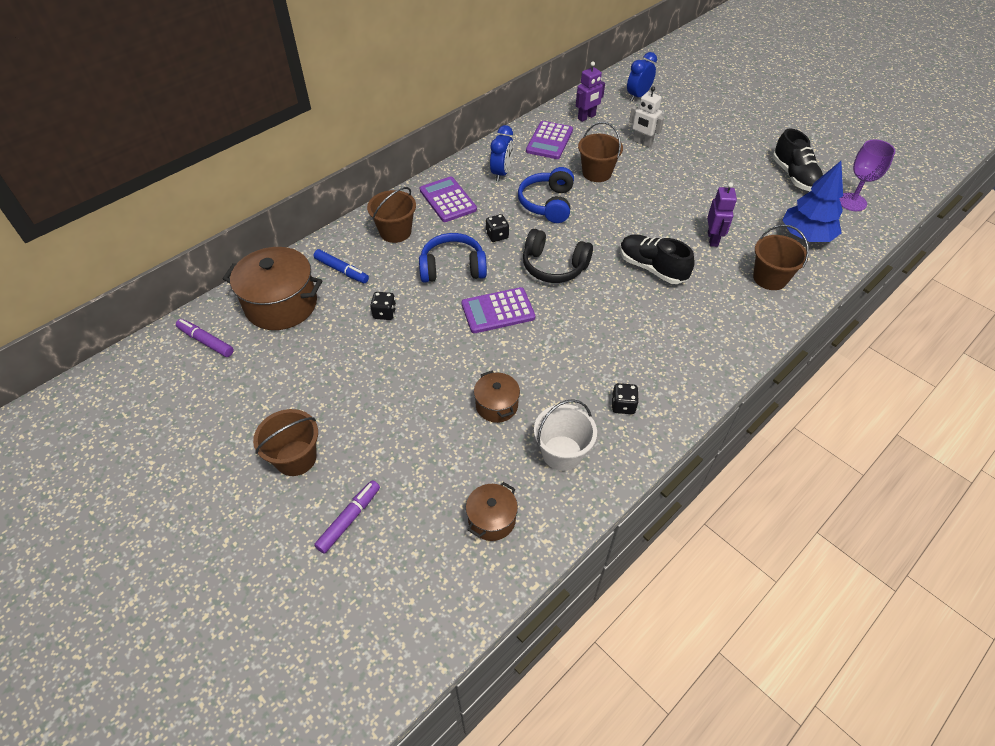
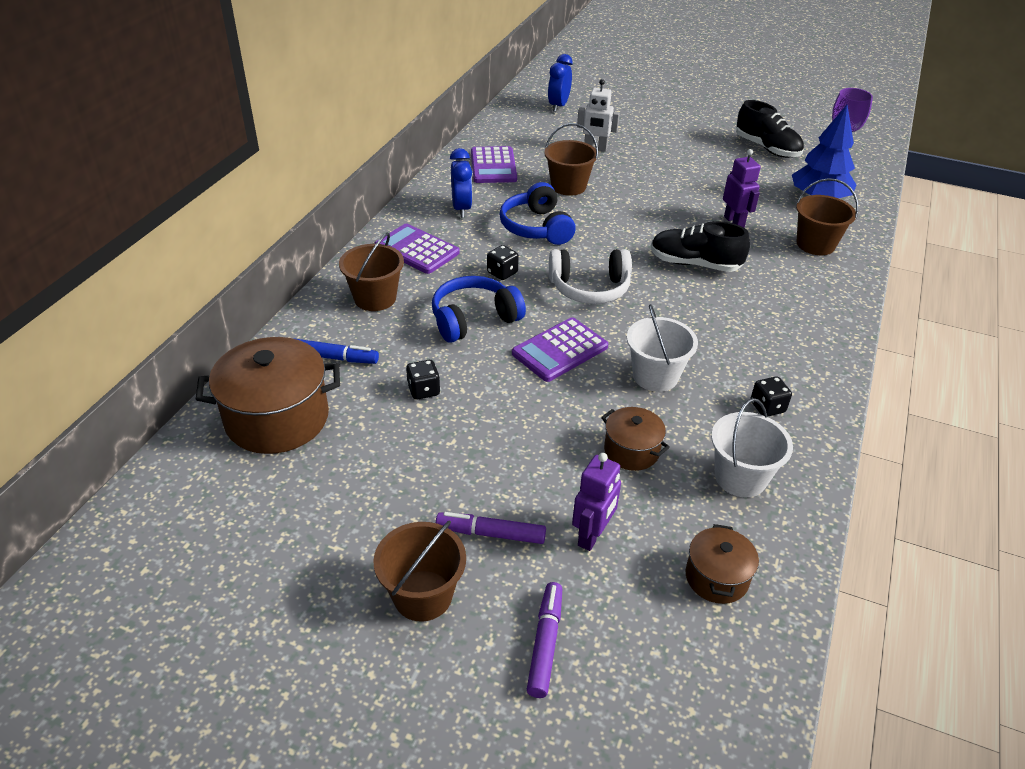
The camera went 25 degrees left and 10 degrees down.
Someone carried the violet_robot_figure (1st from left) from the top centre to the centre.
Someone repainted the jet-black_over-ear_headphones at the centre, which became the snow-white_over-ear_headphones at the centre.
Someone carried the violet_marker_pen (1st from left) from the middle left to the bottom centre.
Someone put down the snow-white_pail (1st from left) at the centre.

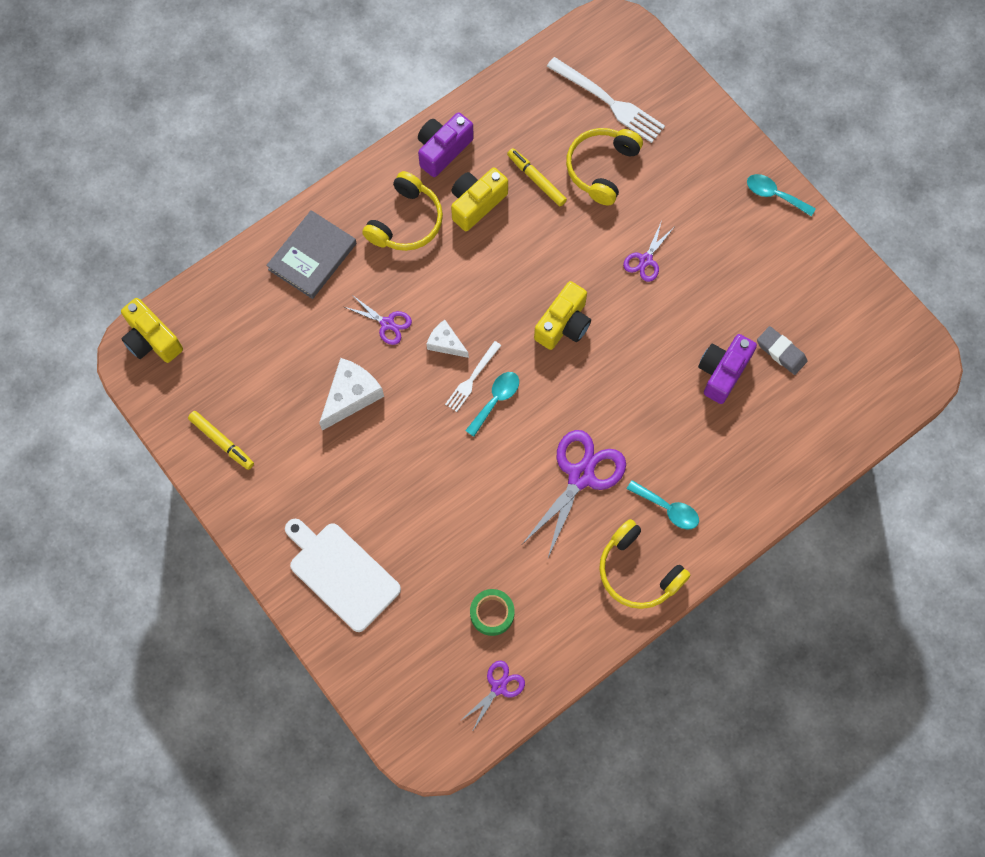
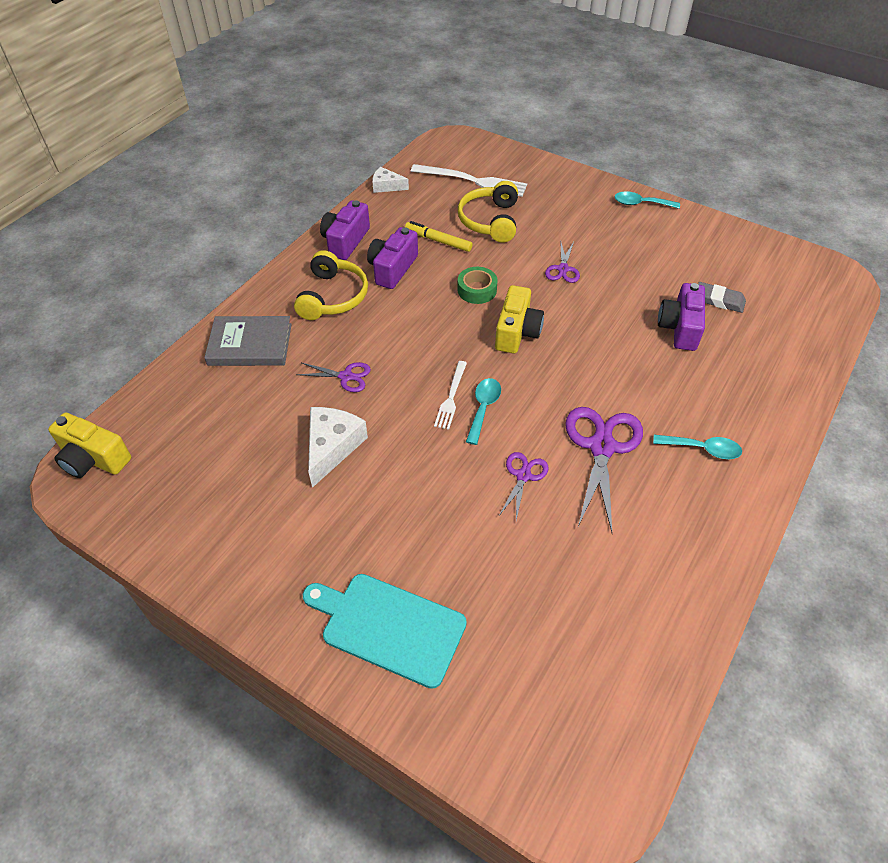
The camera went 20 degrees left and 20 degrees down.
Someone repainted the yellow_camera (2nd from left) at the top centre, which became the violet_camera (2nd from left) at the top centre.
Someone rotated the grey_hardback at the top left by 75 degrees clockwise.
Someone carried the snow-white_piece_of_cheese (2nd from left) from the centre to the top centre.
Someone took away the yellow_marker_pen (1st from left) at the middle left.
Someone repainted the snow-white_chopping_board at the bottom centre, which became the aqua_chopping_board at the bottom centre.
Someone took away the yellow_over-ear_headphones (3rd from left) at the centre.
Someone carried the emerald_roll_of_tape from the bottom centre to the top centre.
Someone carried the violet_scissors (2nd from left) from the bottom centre to the centre.

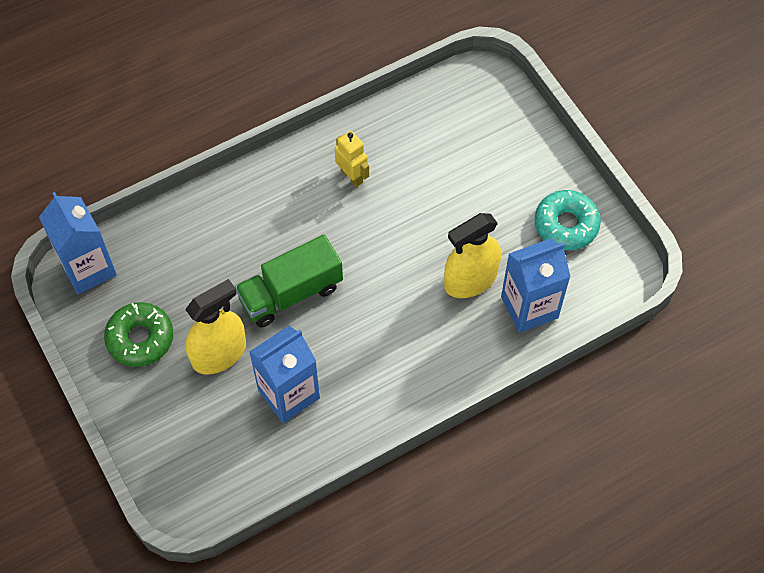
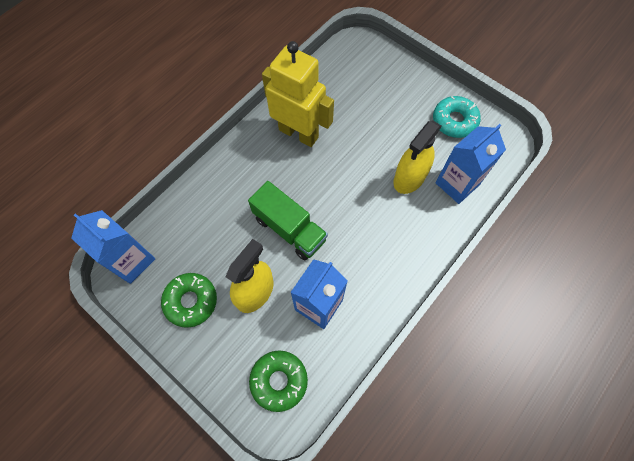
The camera went 20 degrees left and 5 degrees up.
Someone scaled the yellow_robot_figure at the top centre by 2.12.
Someone rotated the emerald_lorry at the centre by 90 degrees counterclockwise.
Someone put down the emerald_doughnut (2nd from left) at the bottom centre.

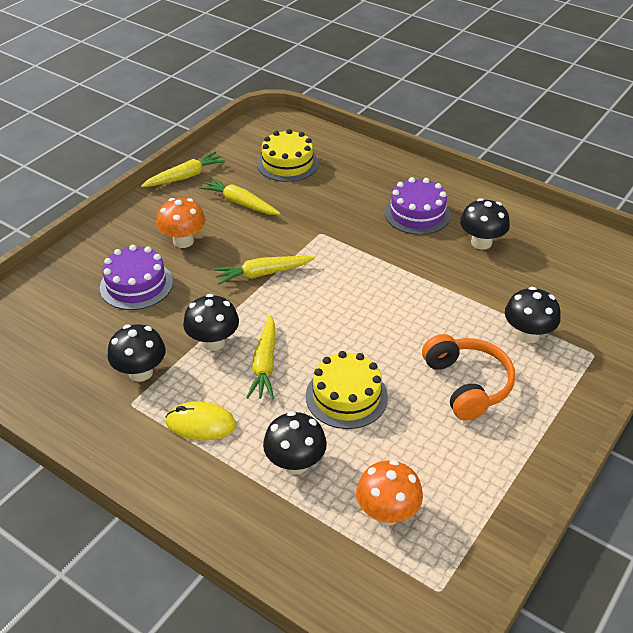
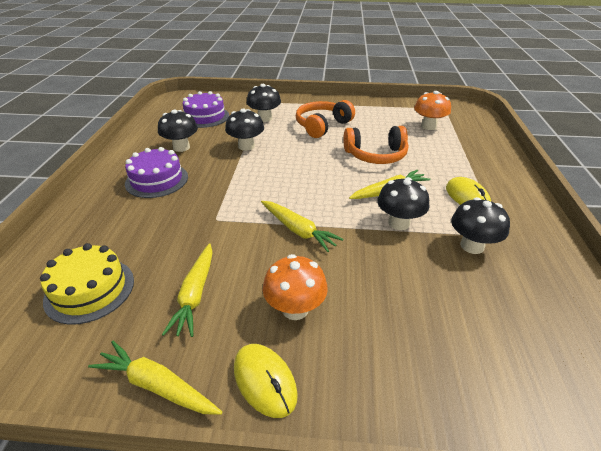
The camera went 120 degrees left and 5 degrees down.
Someone carried the violet_layer_cake (1st from left in the first image) from the middle left to the top centre.
Someone swapped the yellow_layer_cake (2nd from left) at the centre for the orange_over-ear_headphones (2nd from left) at the top centre.
Someone carried the jet-black_mushroom (3rd from left in the first image) from the bottom centre to the top centre.
Someone put down the yellow_PC_mouse (1st from left) at the bottom centre.

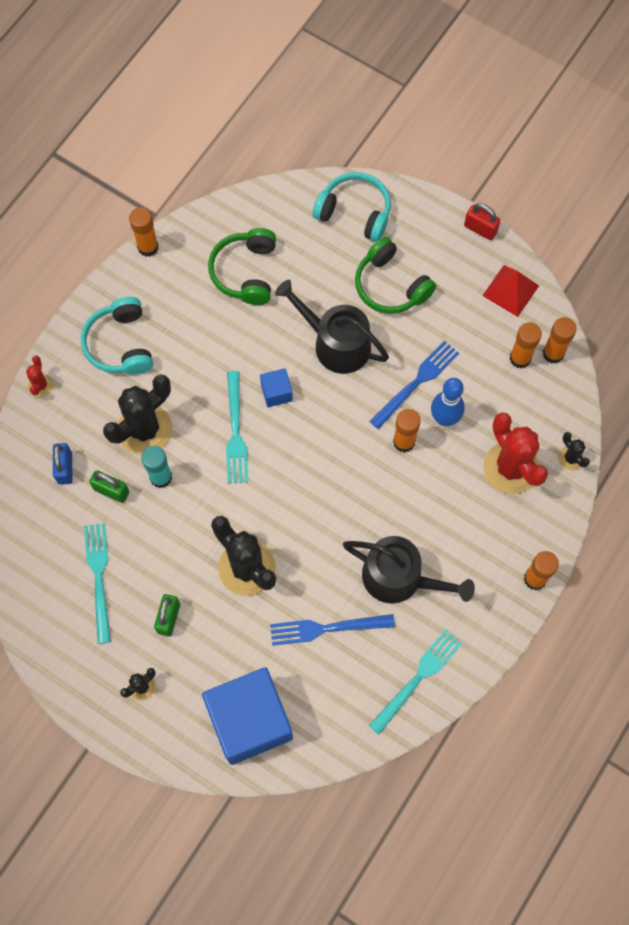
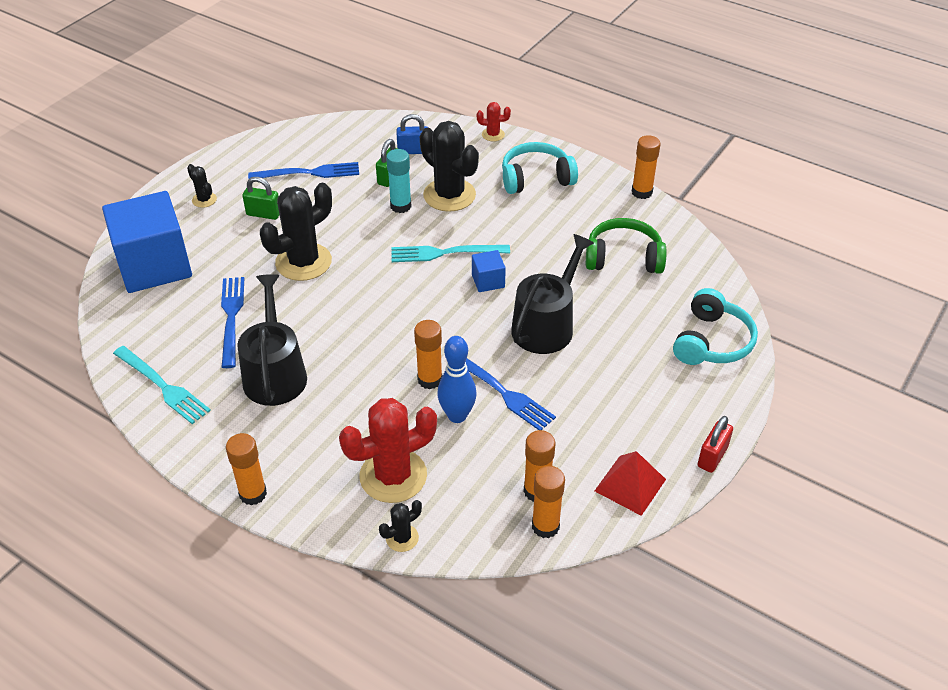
The camera went 90 degrees right and 25 degrees down.
Someone took away the emerald_over-ear_headphones (2nd from left) at the top centre.
Someone repainted the aqua_table_fork (1st from left) at the middle left, which became the royal_blue_table_fork (2nd from left) at the top left.
Someone rotated the jet-black_sprinkling_can (2nd from left in the first image) at the centre by 150 degrees clockwise.

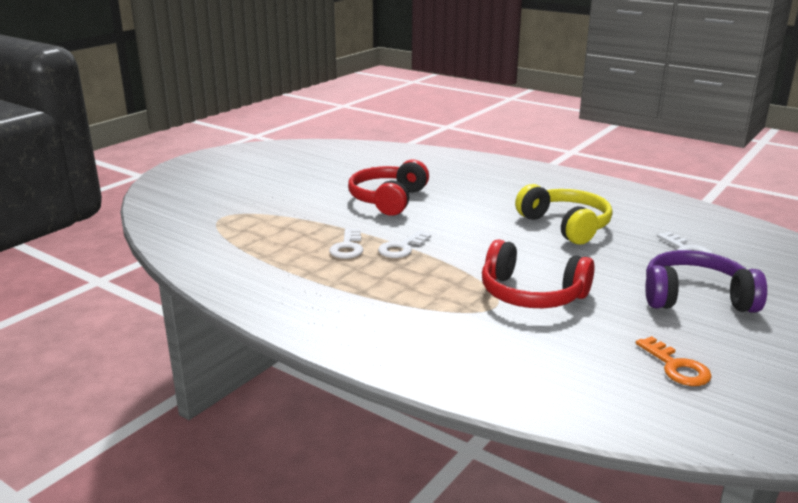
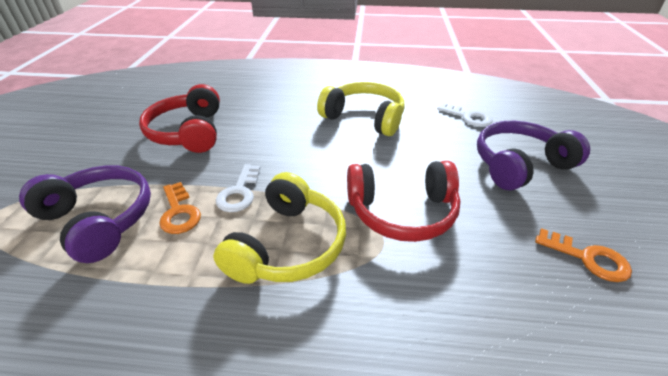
The camera went 30 degrees left and 15 degrees up.
Someone repainted the snow-white_door_key (1st from left) at the centre, which became the orange_door_key (1st from left) at the middle left.
Someone put down the violet_over-ear_headphones (1st from left) at the middle left.
Someone put down the yellow_over-ear_headphones (1st from left) at the centre.

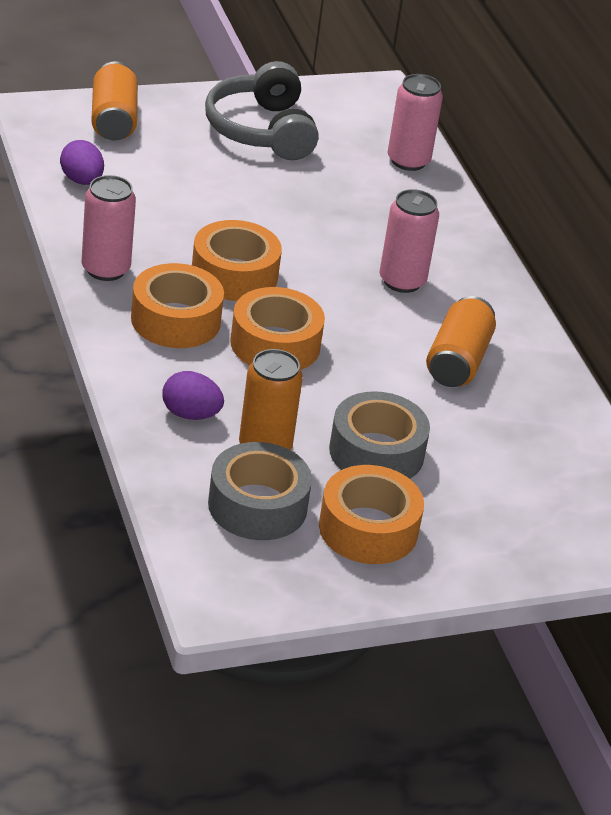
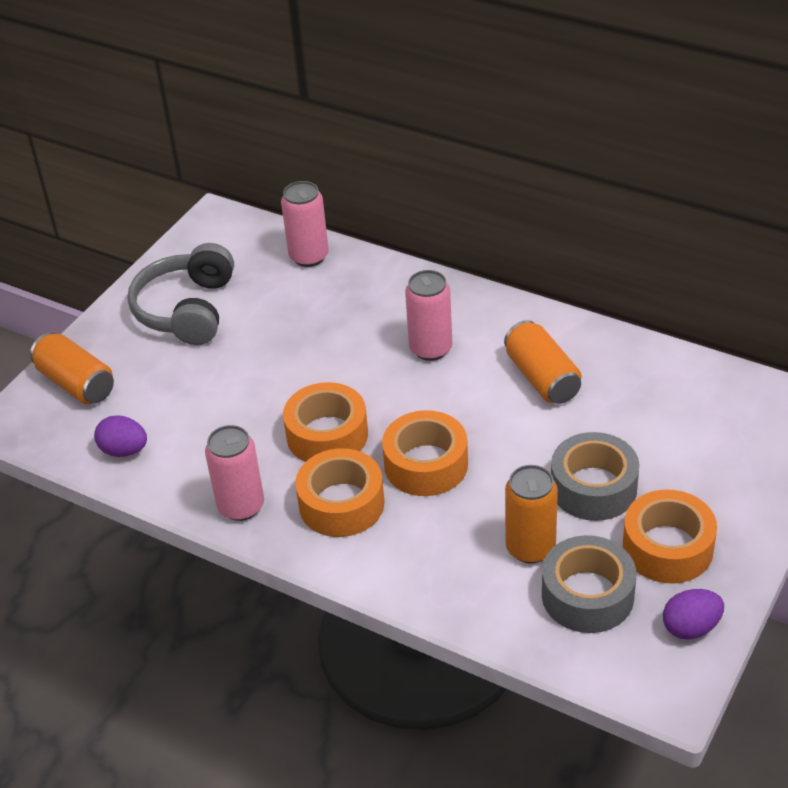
The camera went 35 degrees left and 5 degrees up.
Someone rotated the grey_over-ear_headphones at the top centre by 60 degrees clockwise.
Someone carried the violet_toy_egg (2nd from left) from the middle left to the bottom right.

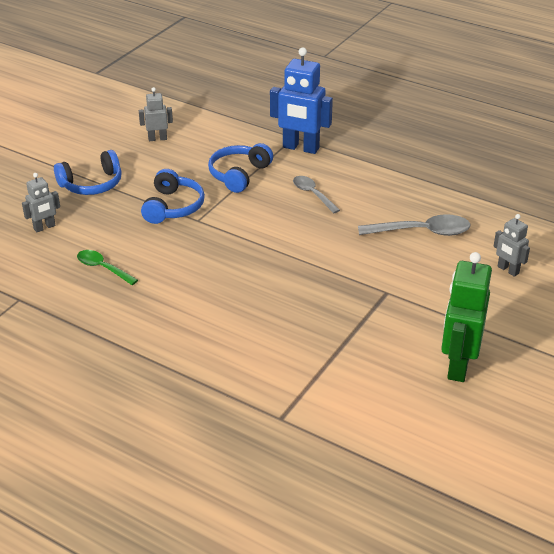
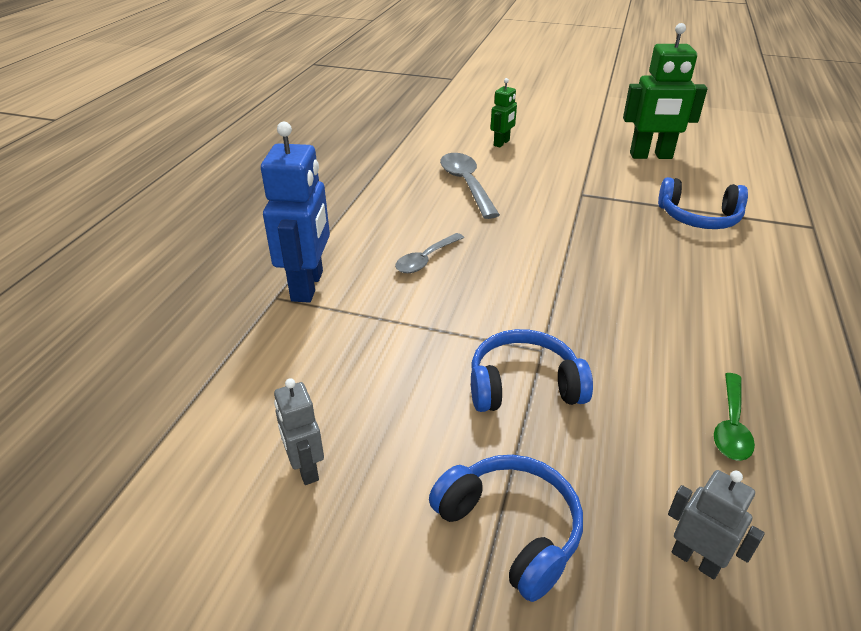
The camera went 105 degrees left and 0 degrees up.
Someone carried the royal_blue_over-ear_headphones (3rd from left) from the top centre to the top right.
Someone repainted the grey_robot_figure (3rd from left) at the middle right, which became the emerald_robot_figure (1st from left) at the top centre.

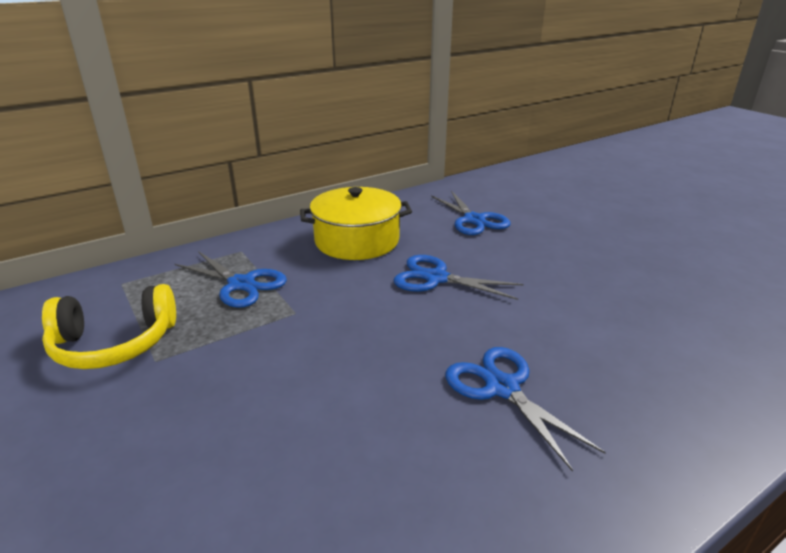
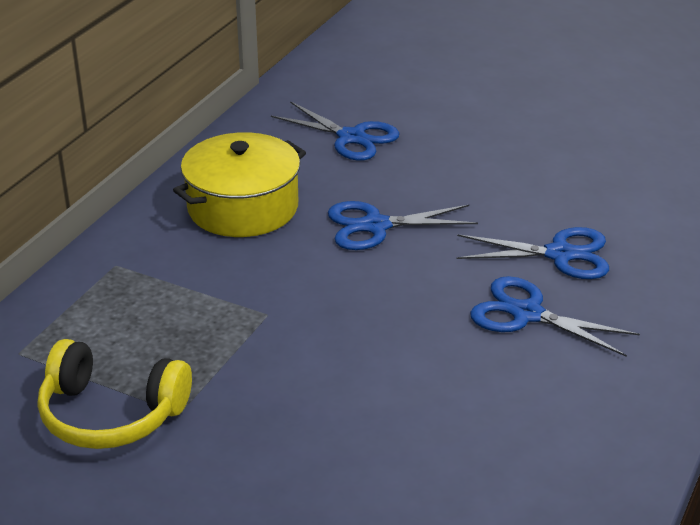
The camera went 30 degrees left and 5 degrees up.
Someone carried the royal_blue_scissors (1st from left in the first image) from the middle left to the middle right.
Someone rotated the yellow_over-ear_headphones at the middle left by 60 degrees clockwise.

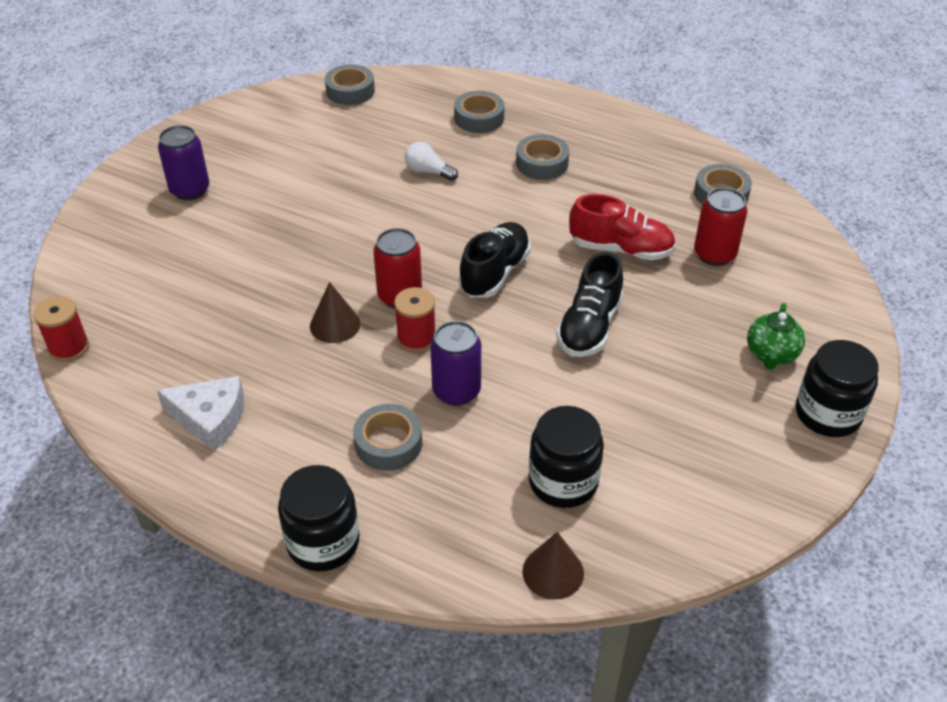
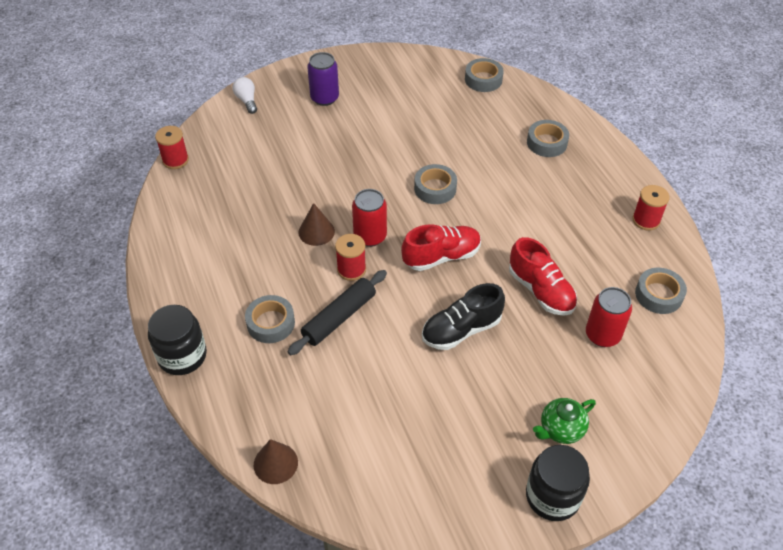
The camera went 40 degrees right and 5 degrees up.
Someone carried the grey_roll_of_tape (4th from left in the first image) from the top centre to the centre.
Someone carried the snow-white_light_bulb from the top centre to the top left.
Someone repainted the jet-black_shoe (1st from left) at the centre, which became the scarlet_shoe (1st from left) at the centre.
Someone swapped the violet_soda_can (2nd from left) at the centre for the jet-black_rolling_pin at the centre.
Someone took away the snow-white_piece_of_cheese at the middle left.
Someone took away the jet-black_preserve_jar (2nd from left) at the centre.
Someone put down the scarlet_bobbin (3rd from left) at the middle right.

